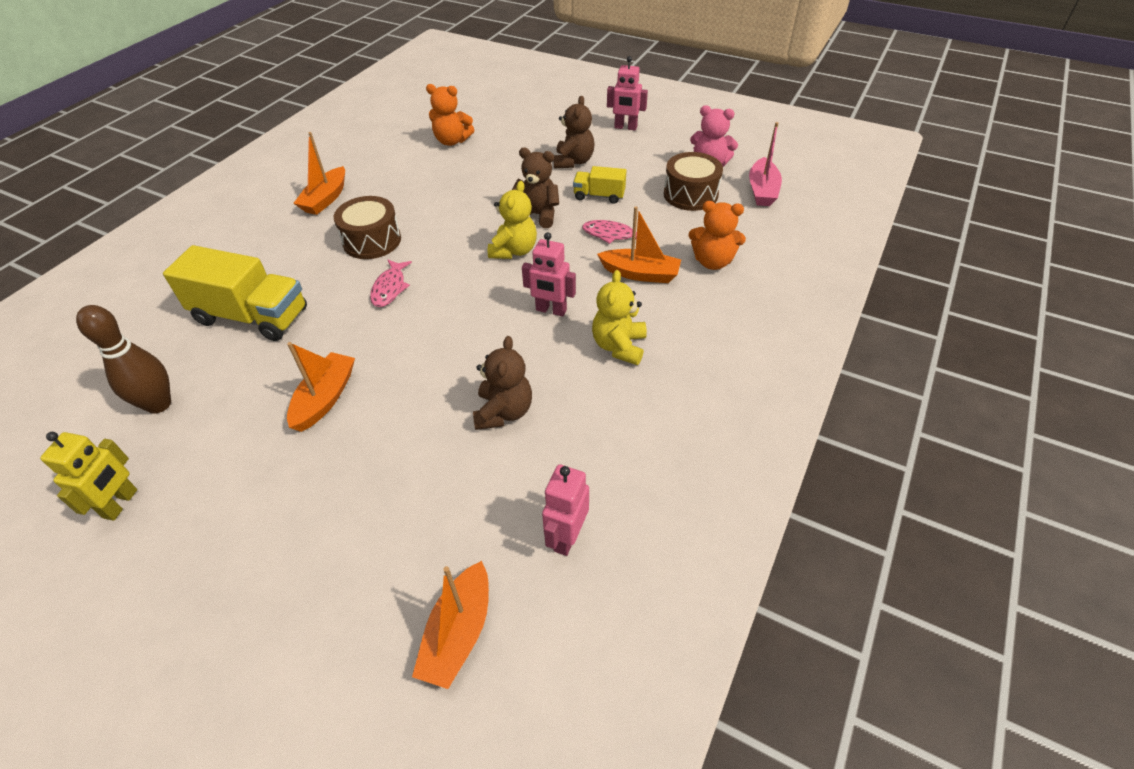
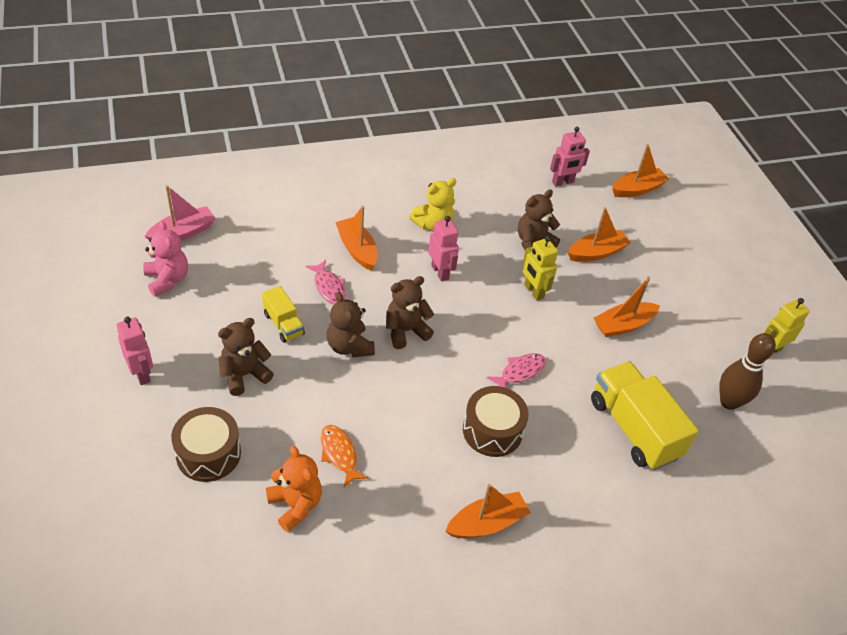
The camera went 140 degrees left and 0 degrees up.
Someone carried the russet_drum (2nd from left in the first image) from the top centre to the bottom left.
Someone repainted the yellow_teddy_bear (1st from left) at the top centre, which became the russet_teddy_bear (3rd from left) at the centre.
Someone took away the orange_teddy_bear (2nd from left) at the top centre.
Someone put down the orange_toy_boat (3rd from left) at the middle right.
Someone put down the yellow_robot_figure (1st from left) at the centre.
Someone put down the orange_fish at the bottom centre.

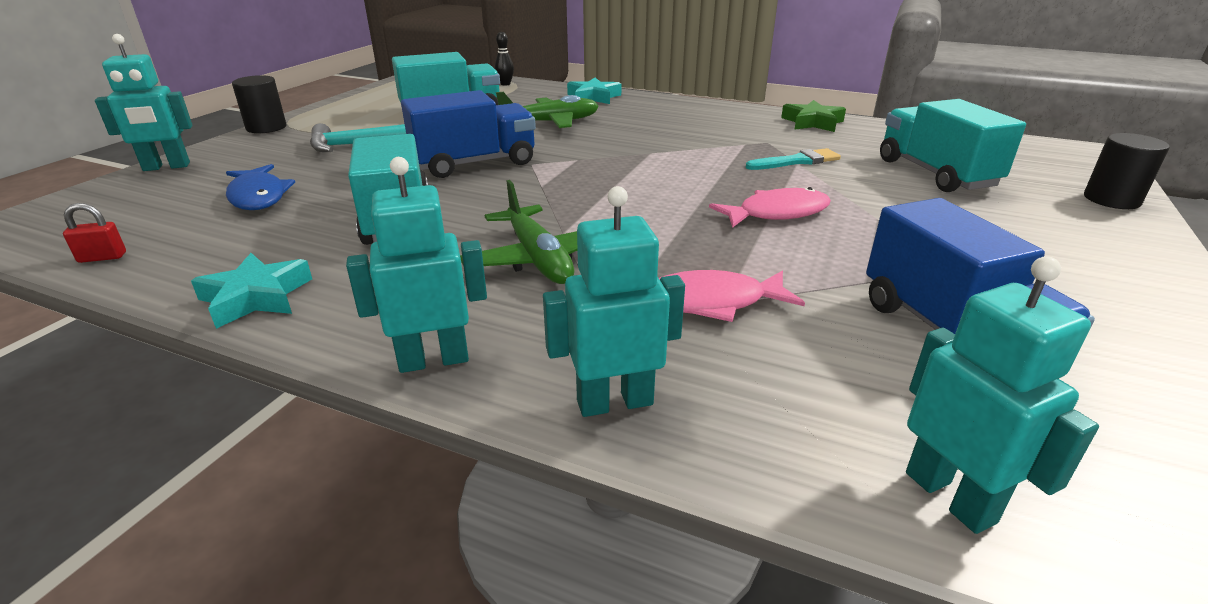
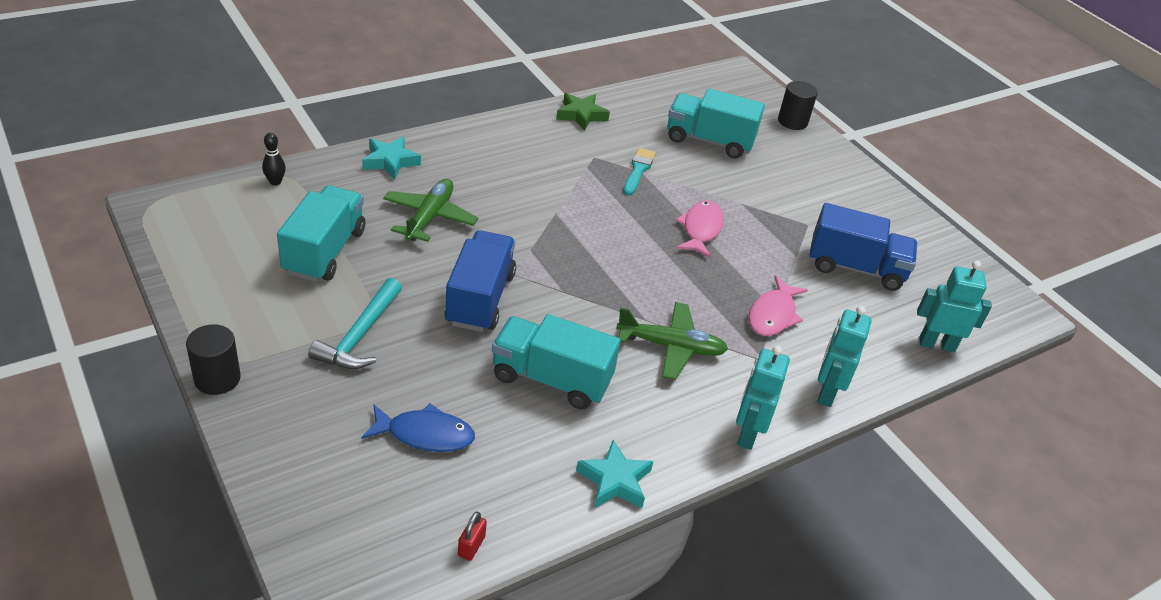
The camera went 60 degrees left and 10 degrees up.
Someone took away the aqua_robot_figure (1st from left) at the top left.

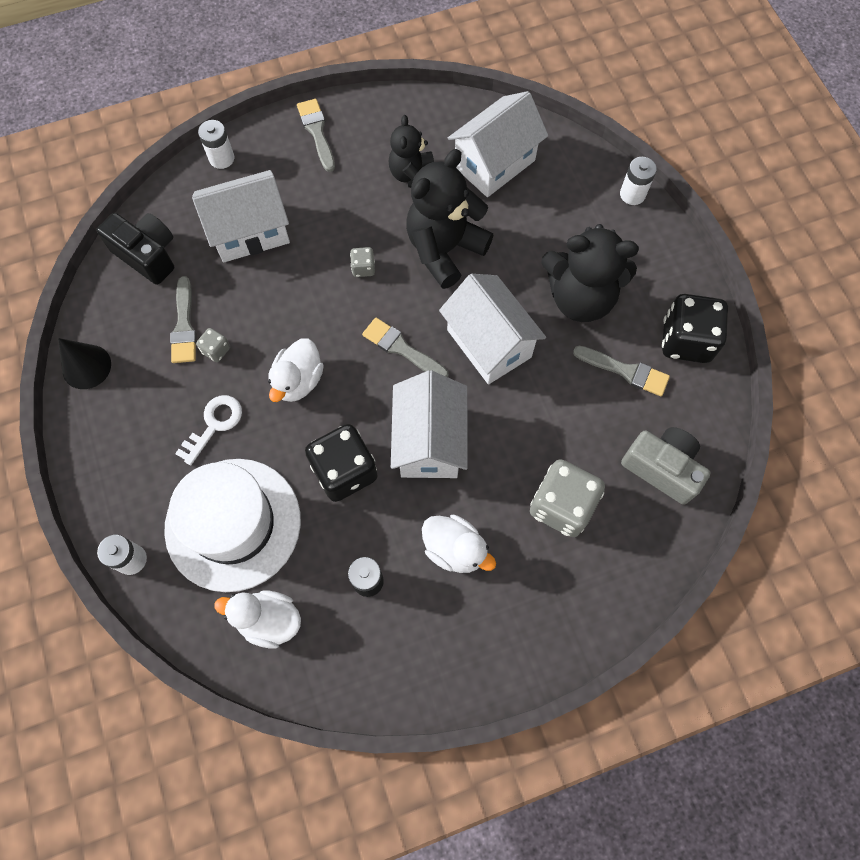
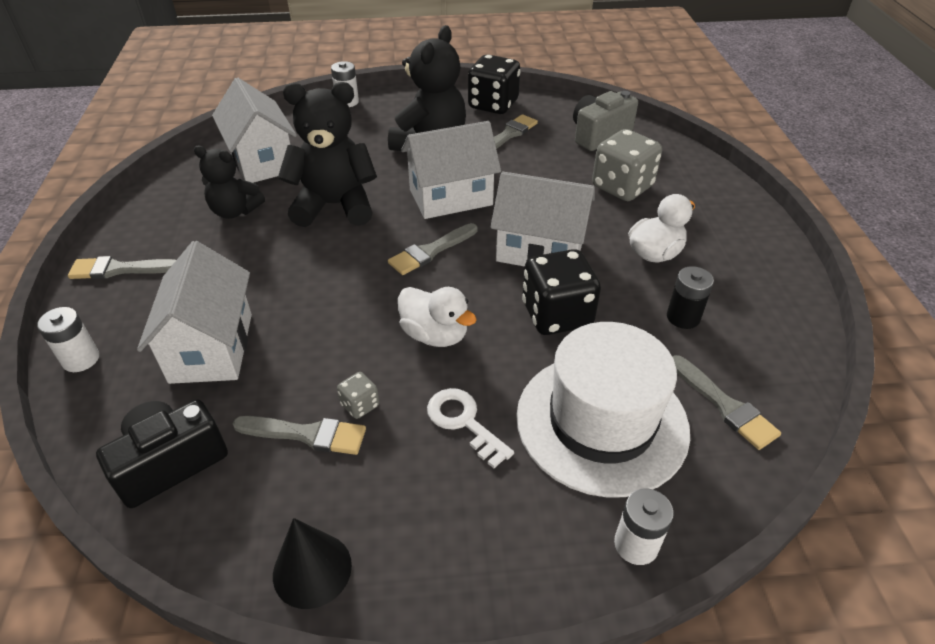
The camera went 75 degrees left and 25 degrees down.
Someone rotated the jet-black_teddy_bear (2nd from left) at the top centre by 120 degrees clockwise.
Someone took away the grey_die (2nd from left) at the top centre.
Someone swapped the snow-white_duck (1st from left) at the bottom left for the grey_brush (5th from left) at the middle right.

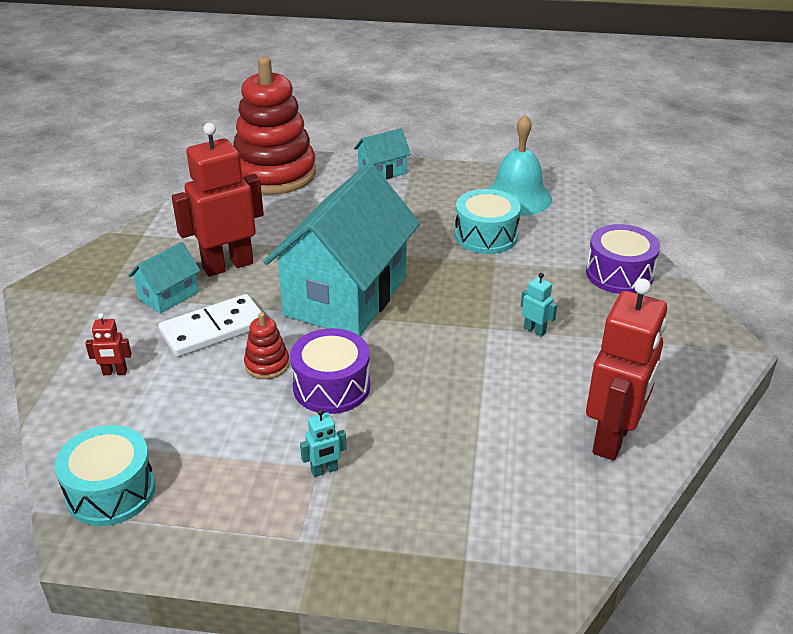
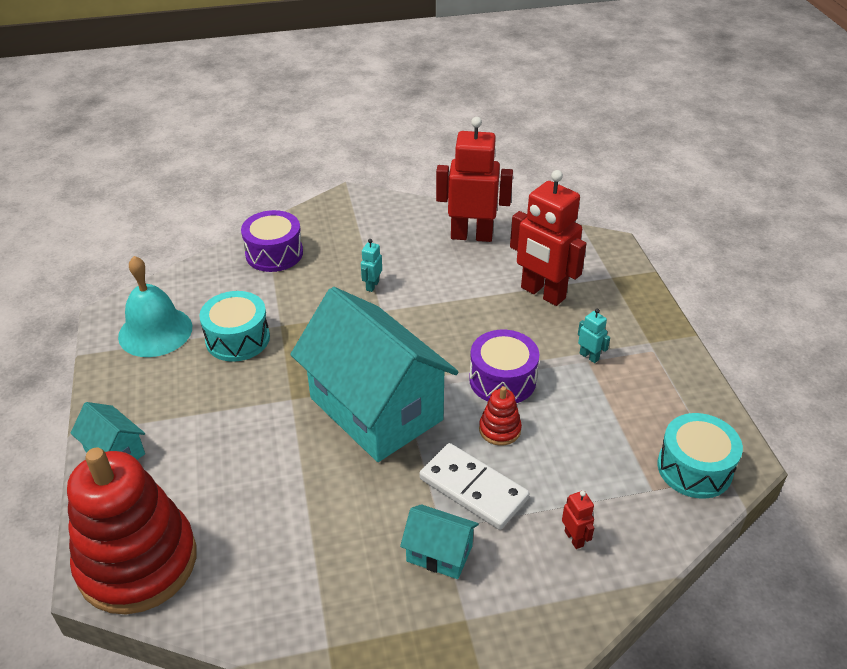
The camera went 110 degrees left and 5 degrees up.
Someone carried the scarlet_robot_figure (2nd from left) from the top left to the centre.
Someone rotated the aqua_toy_house (2nd from left) at the centre by 45 degrees clockwise.

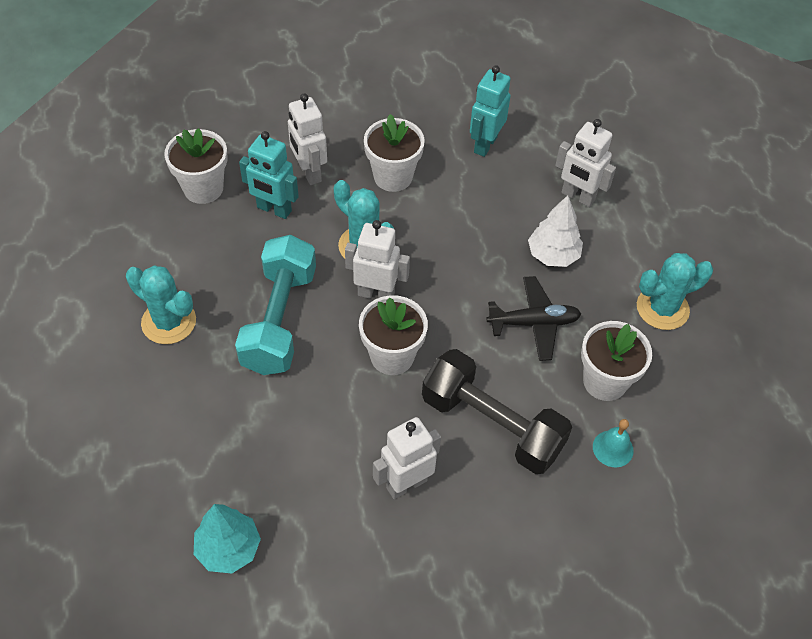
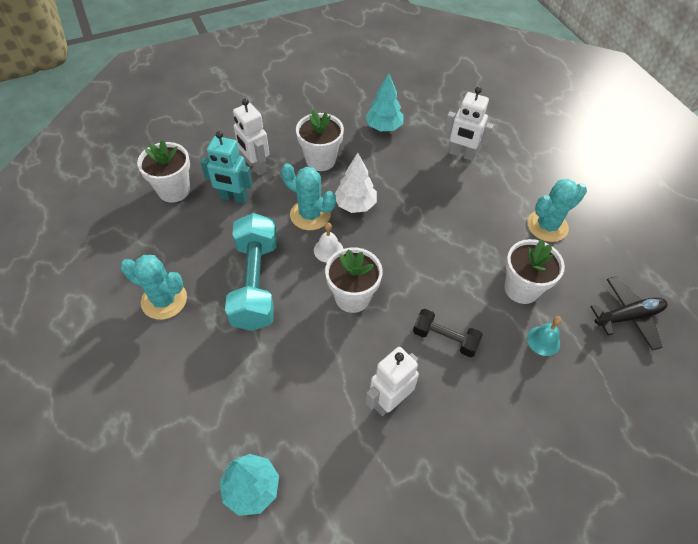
The camera went 10 degrees left and 0 degrees up.
Someone swapped the aqua_robot_figure (2nd from left) at the top centre for the aqua_tree (2nd from left) at the top centre.
Someone carried the snow-white_tree from the middle right to the centre.
Someone swapped the snow-white_robot_figure (2nd from left) at the centre for the snow-white_bell at the centre.
Someone carried the jet-black_toy_plane from the centre to the middle right.
Someone scaled the jet-black_free_weight at the centre by 0.54.

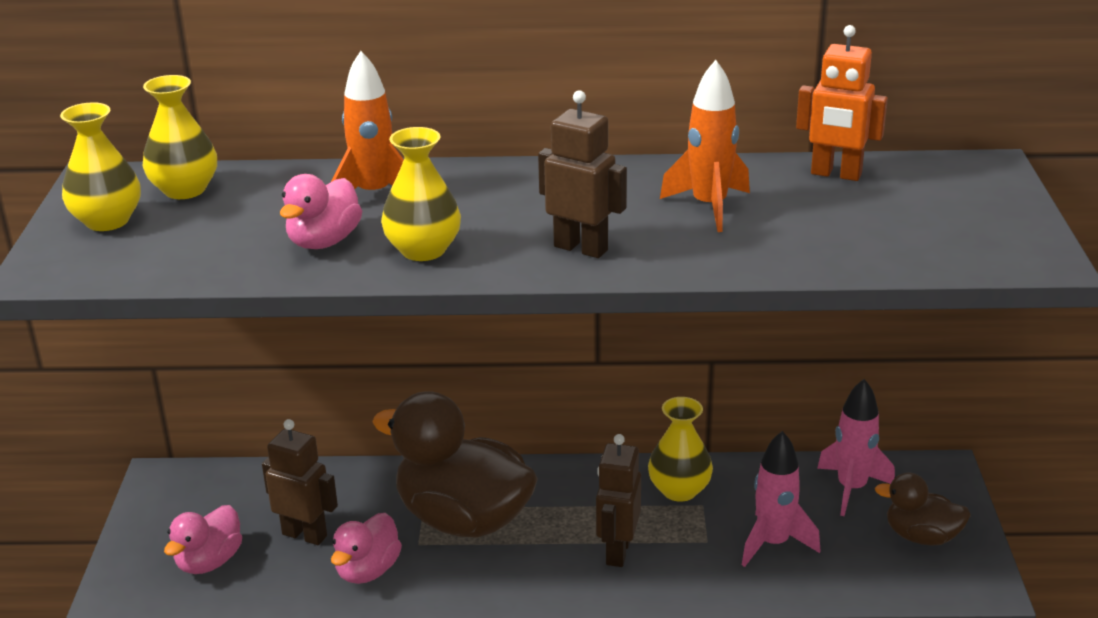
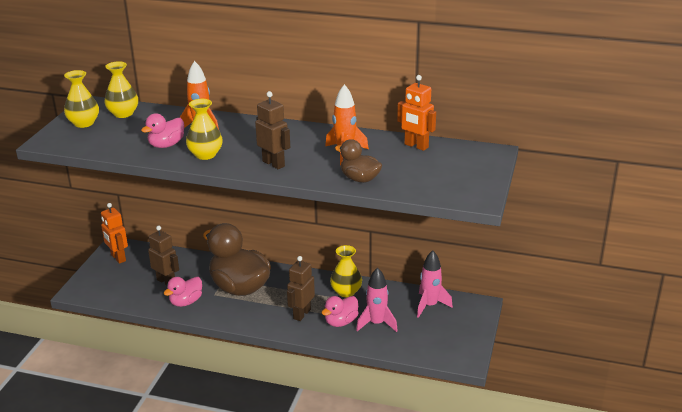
The camera went 15 degrees right and 0 degrees up.
Someone carried the russet_duck (2nd from left) from the bottom right to the centre.
Someone carried the rose-pink_duck (1st from left in the first image) from the bottom left to the bottom centre.
Someone put down the orange_robot_figure (1st from left) at the middle left.

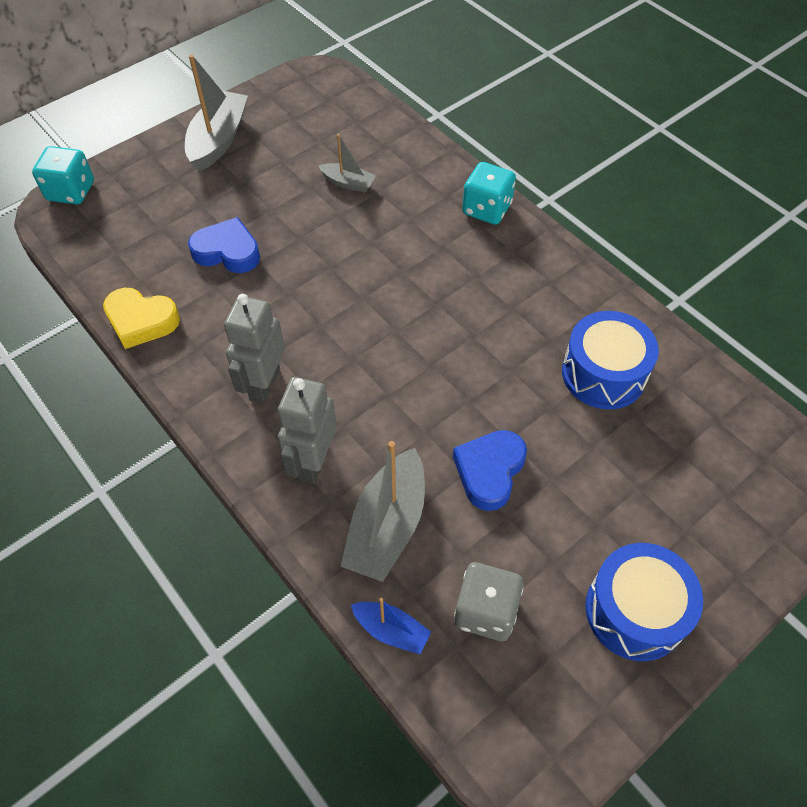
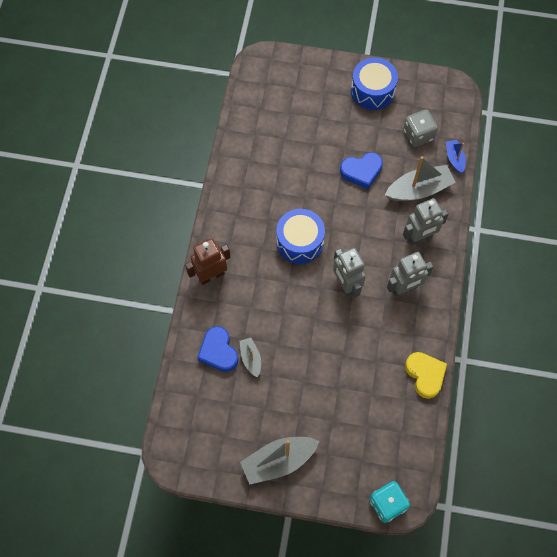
The camera went 130 degrees left and 10 degrees up.
Someone swapped the aqua_die (2nd from left) at the top centre for the russet_robot_figure at the centre.
Someone carried the royal_blue_heart (1st from left) from the top left to the centre.
Someone carried the royal_blue_drum (1st from left) from the middle right to the centre.
Someone put down the grey_robot_figure (1st from left) at the centre.

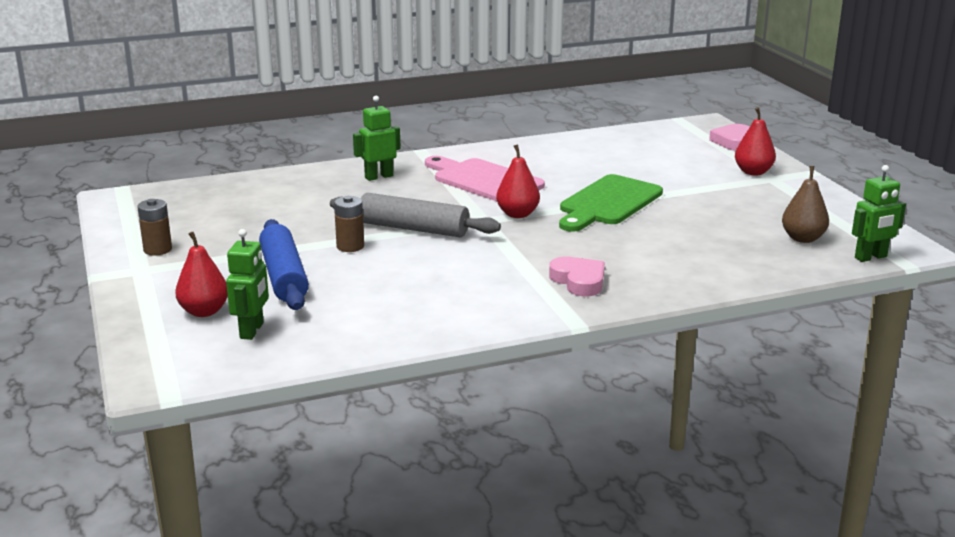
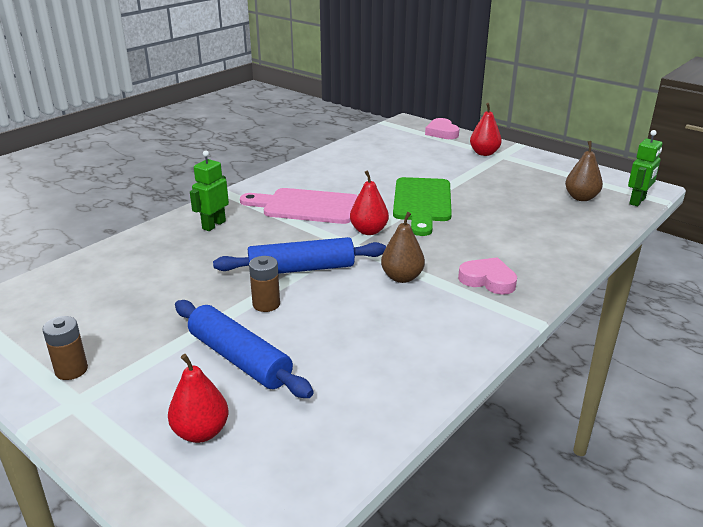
The camera went 30 degrees left and 5 degrees up.
Someone repainted the grey_rolling_pin at the centre, which became the royal_blue_rolling_pin (2nd from left) at the centre.
Someone took away the emerald_robot_figure (1st from left) at the middle left.
Someone put down the russet_toy_pear (1st from left) at the centre.

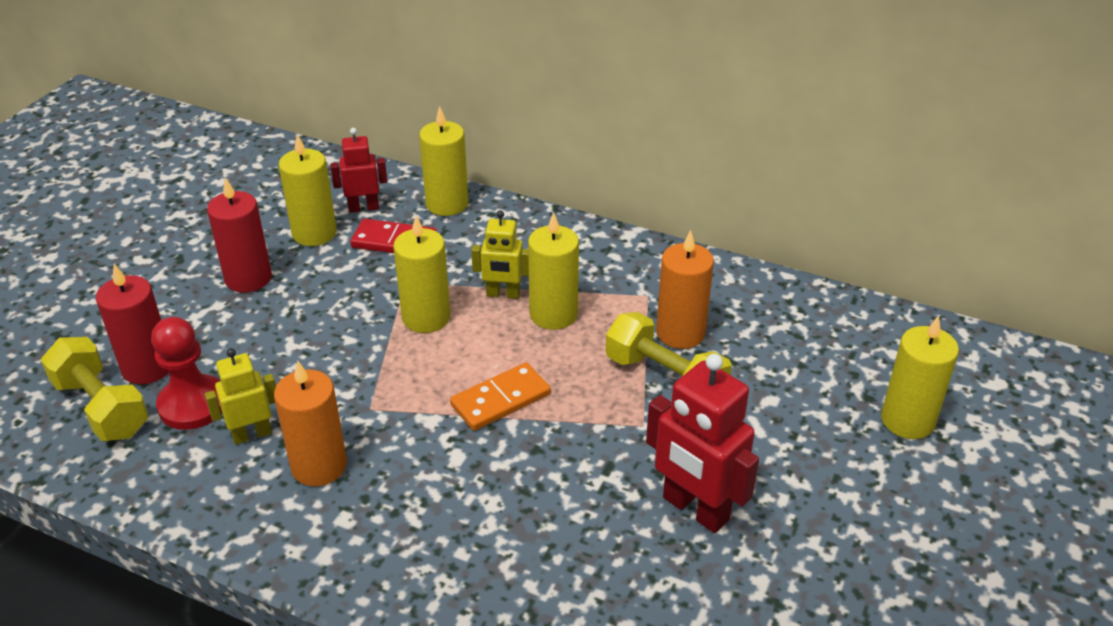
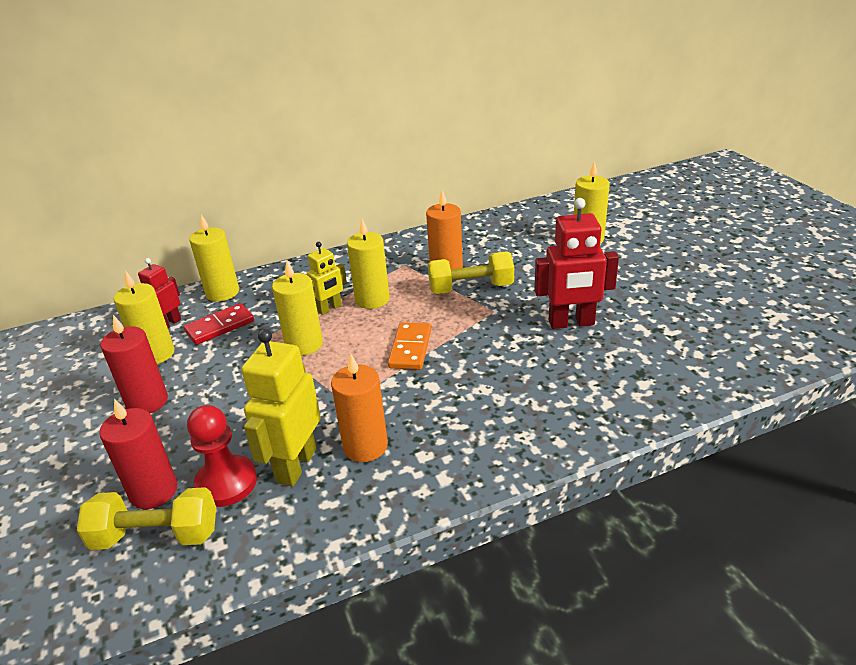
The camera went 45 degrees left and 5 degrees down.
Someone scaled the yellow_robot_figure (1st from left) at the middle left by 1.68.

